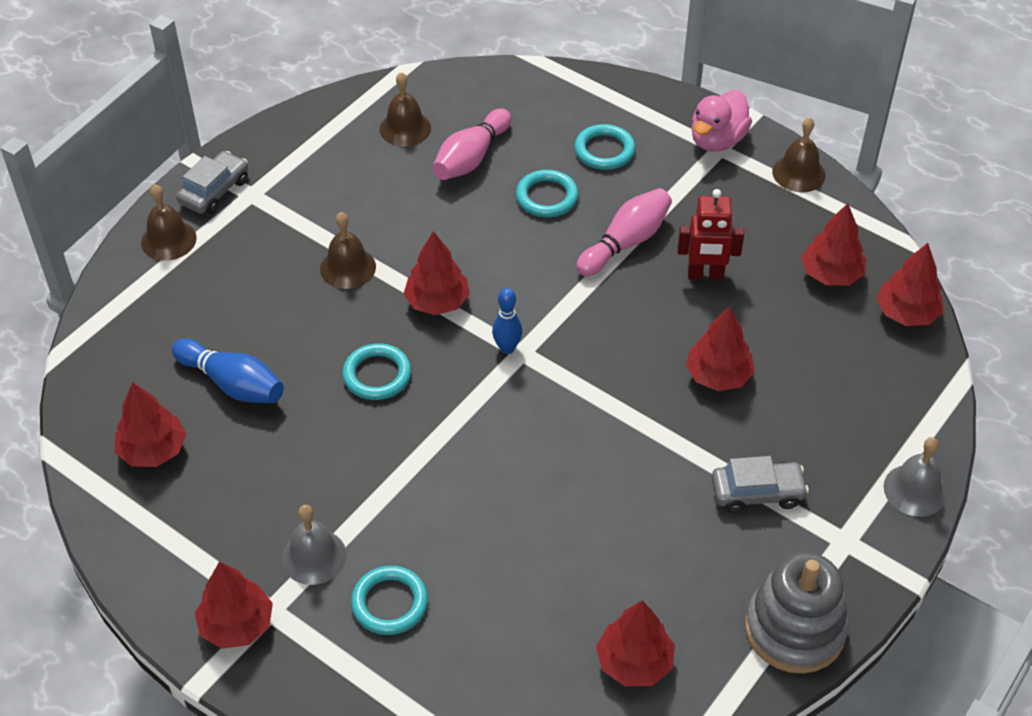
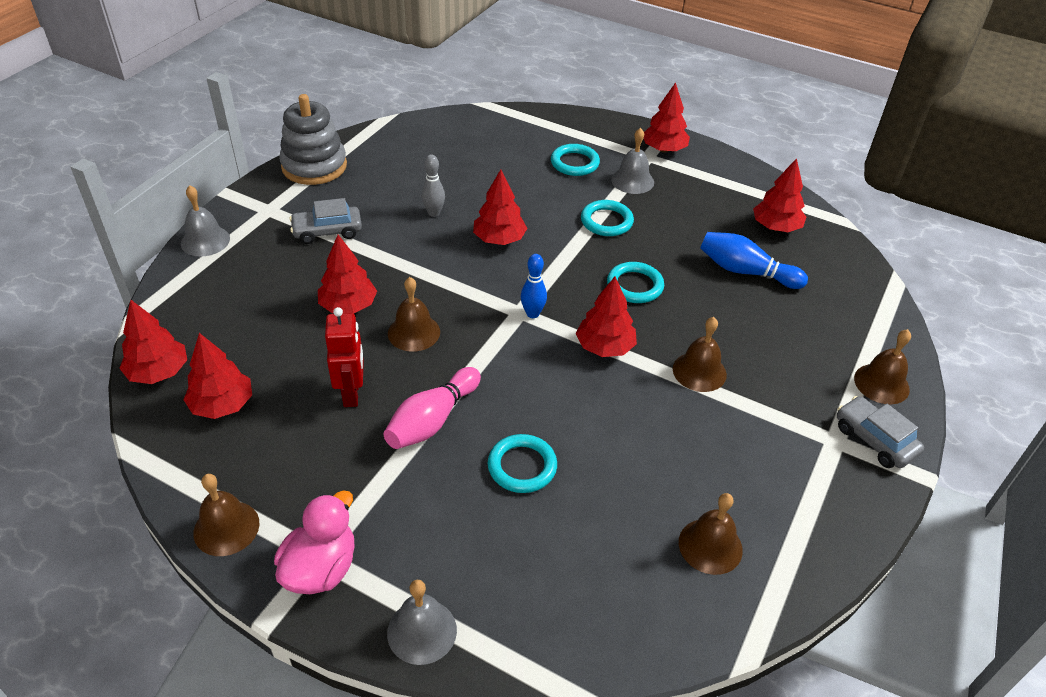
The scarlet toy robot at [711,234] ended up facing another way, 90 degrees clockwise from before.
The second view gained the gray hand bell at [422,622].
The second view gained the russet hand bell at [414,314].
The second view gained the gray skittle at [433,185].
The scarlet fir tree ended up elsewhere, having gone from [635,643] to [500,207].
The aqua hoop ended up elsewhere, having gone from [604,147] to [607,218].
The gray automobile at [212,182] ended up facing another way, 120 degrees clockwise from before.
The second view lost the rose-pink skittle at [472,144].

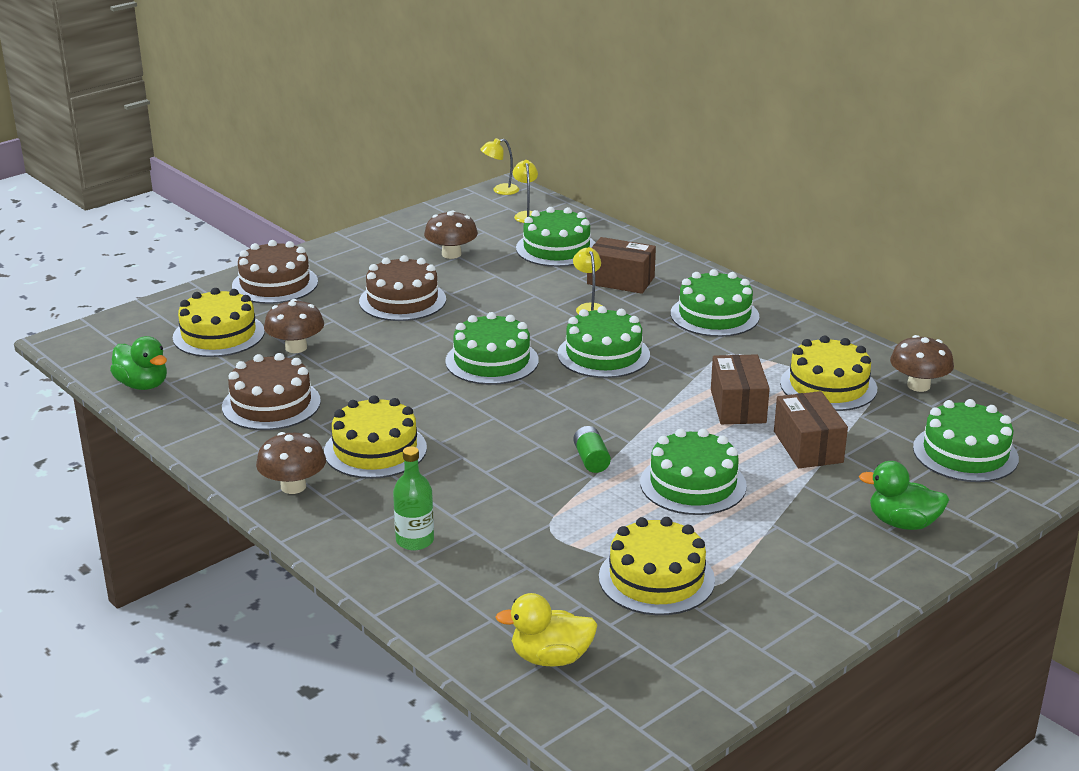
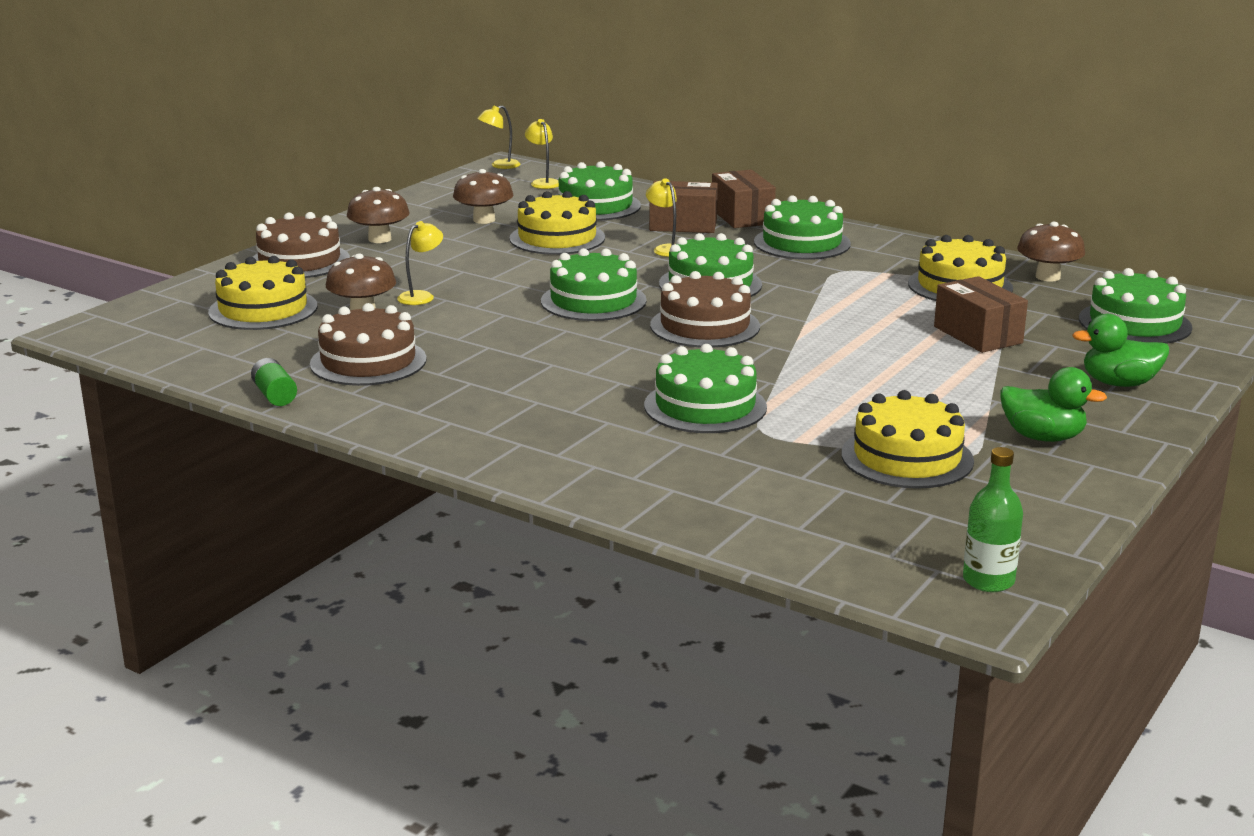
The emerald battery ended up elsewhere, having gone from [592,449] to [274,382].
The russet toadstool ended up elsewhere, having gone from [291,463] to [378,215].
The second view gained the golden reading lamp at [420,263].
The golden cake ended up elsewhere, having gone from [375,437] to [557,223].
The emerald cake ended up elsewhere, having gone from [693,472] to [705,388].
The russet cake ended up elsewhere, having gone from [402,288] to [705,309].
The russet parcel ended up elsewhere, having gone from [740,389] to [744,199].
The emerald bottle ended up elsewhere, having gone from [413,498] to [993,519].
The emerald duck ended up elsewhere, having gone from [138,363] to [1053,404].
The second view lost the golden duck at [546,630].

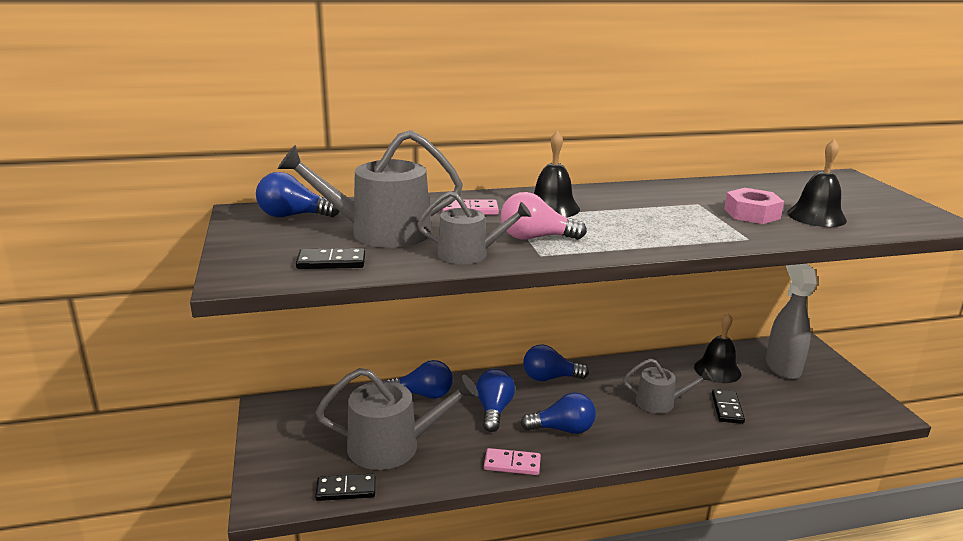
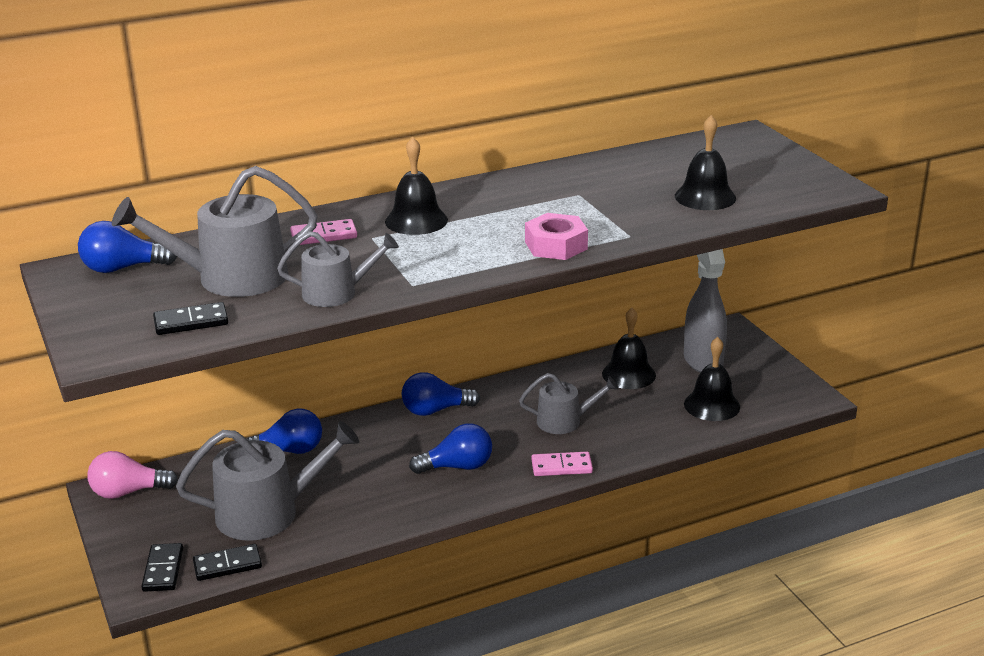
The rose-pink light bulb ended up elsewhere, having gone from [544,216] to [132,475].
The jet-black domino ended up elsewhere, having gone from [728,406] to [162,567].
The rose-pink nut ended up elsewhere, having gone from [754,206] to [556,236].
The rose-pink domino ended up elsewhere, having gone from [512,461] to [562,464].
The second view gained the jet-black hand bell at [712,379].
The second view lost the cobalt light bulb at [495,400].

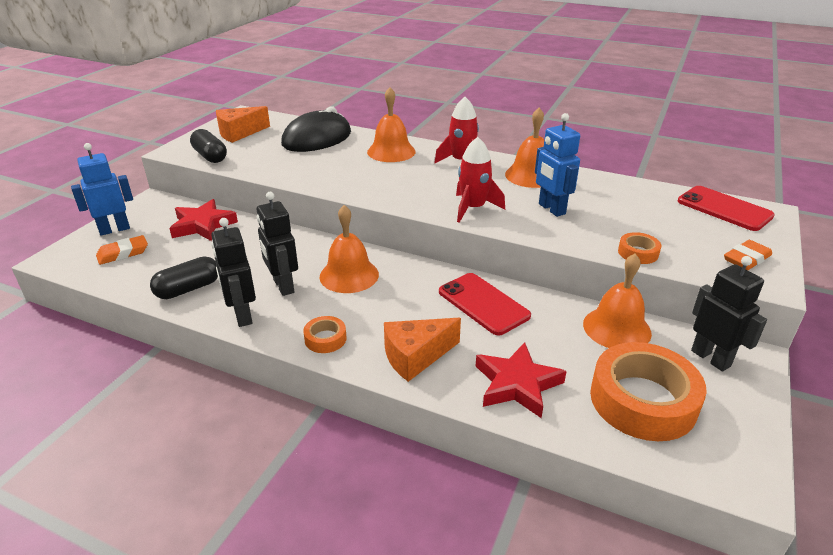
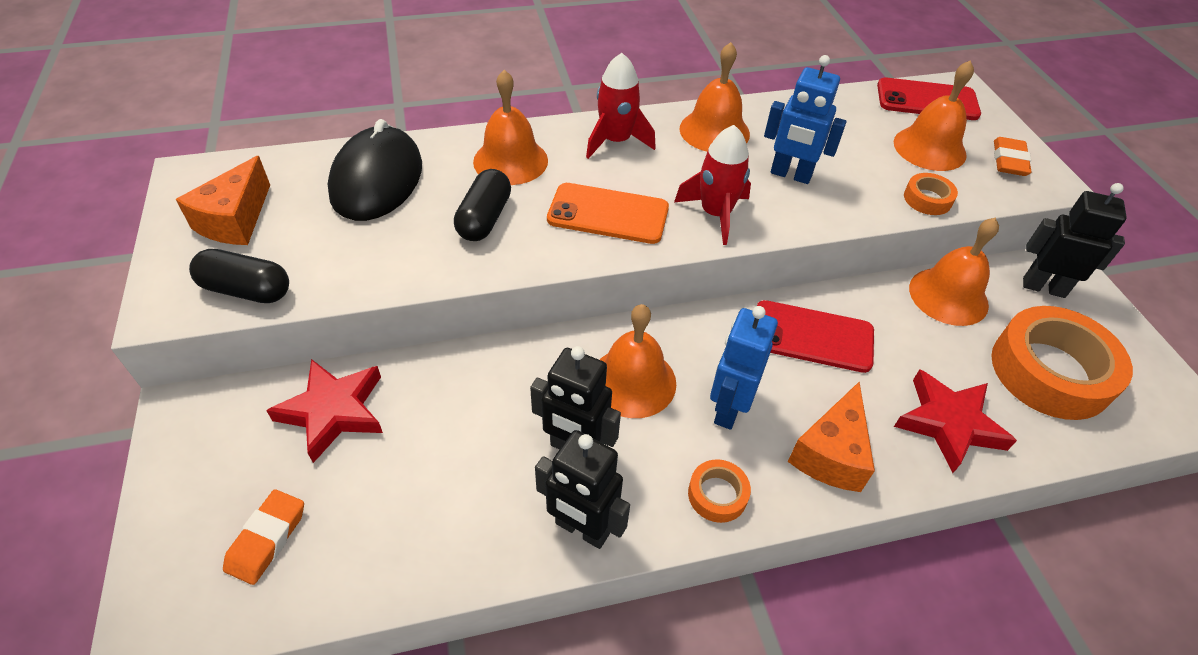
The jet-black pill ended up elsewhere, having gone from [184,278] to [482,205].
The second view gained the bright orange mobile phone at [608,213].
The cobalt toy robot ended up elsewhere, having gone from [102,189] to [744,368].
The second view gained the bright orange hand bell at [934,115].

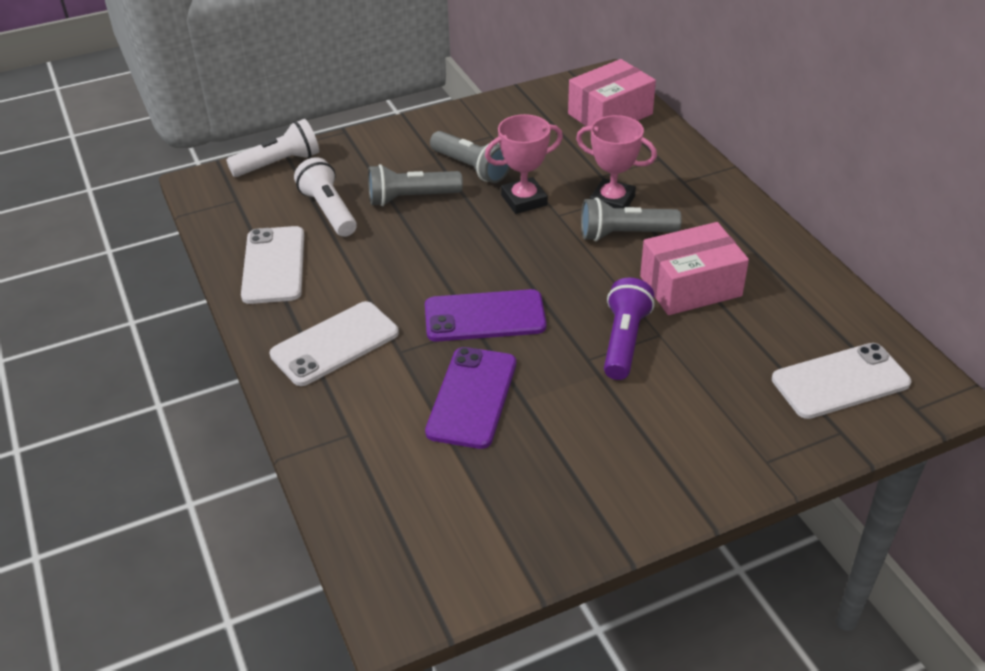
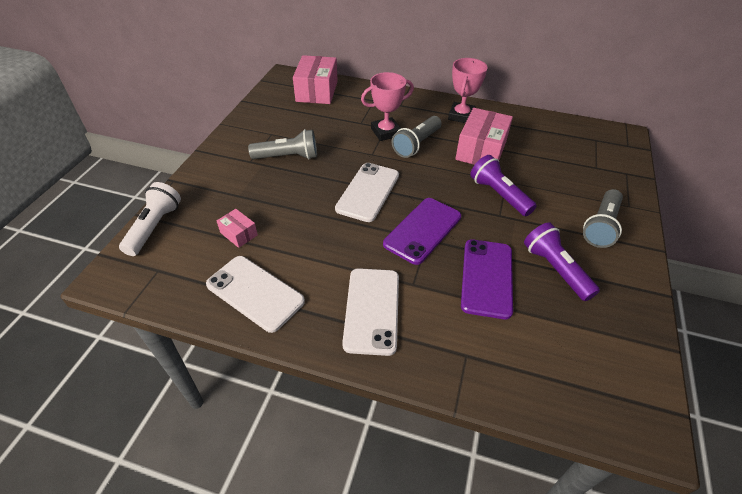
Where the snow-white flashlight stood at [325,197], the rose-pink parcel came to stand at [237,228].
The snow-white mobile phone ended up elsewhere, having gone from [841,381] to [367,192].
The rose-pink trophy ended up elsewhere, having gone from [524,164] to [467,90].
The royal purple mobile phone at [470,398] ended up facing another way, 45 degrees clockwise from before.
The second view gained the royal purple flashlight at [562,261].
The gray flashlight ended up elsewhere, having gone from [415,185] to [603,218].

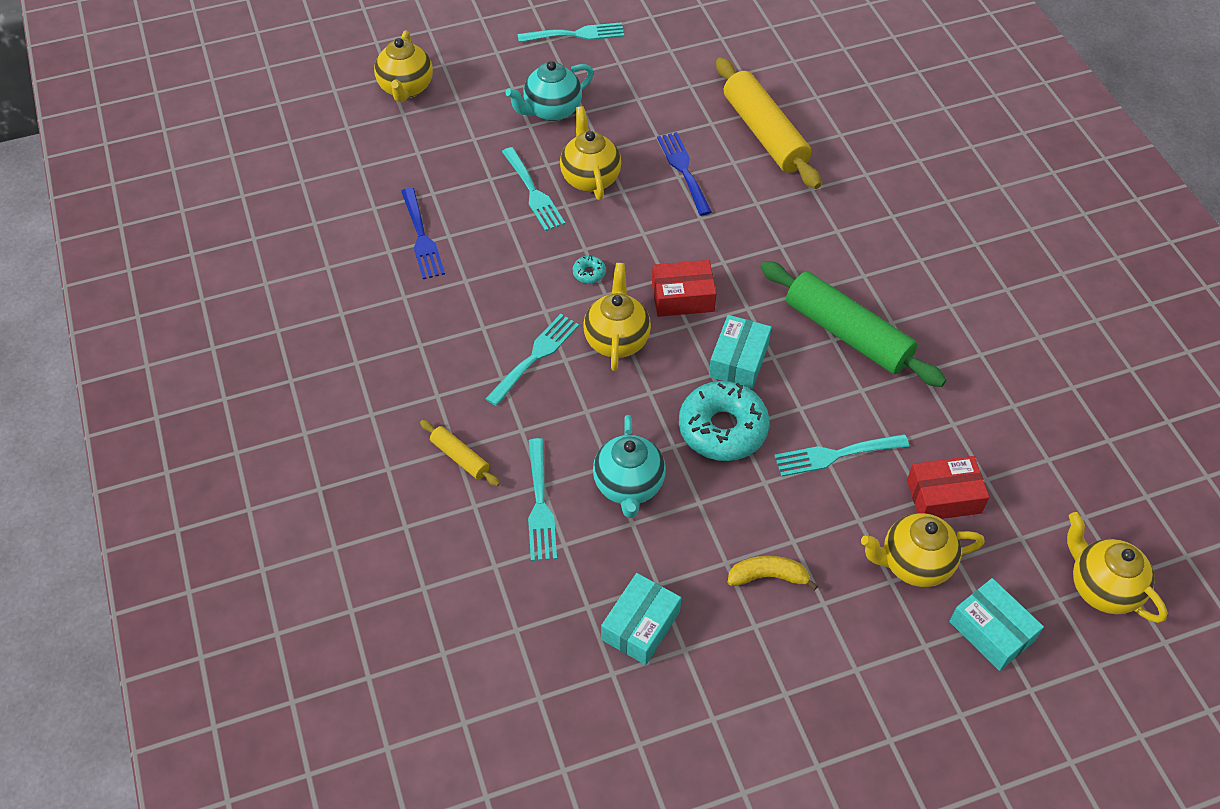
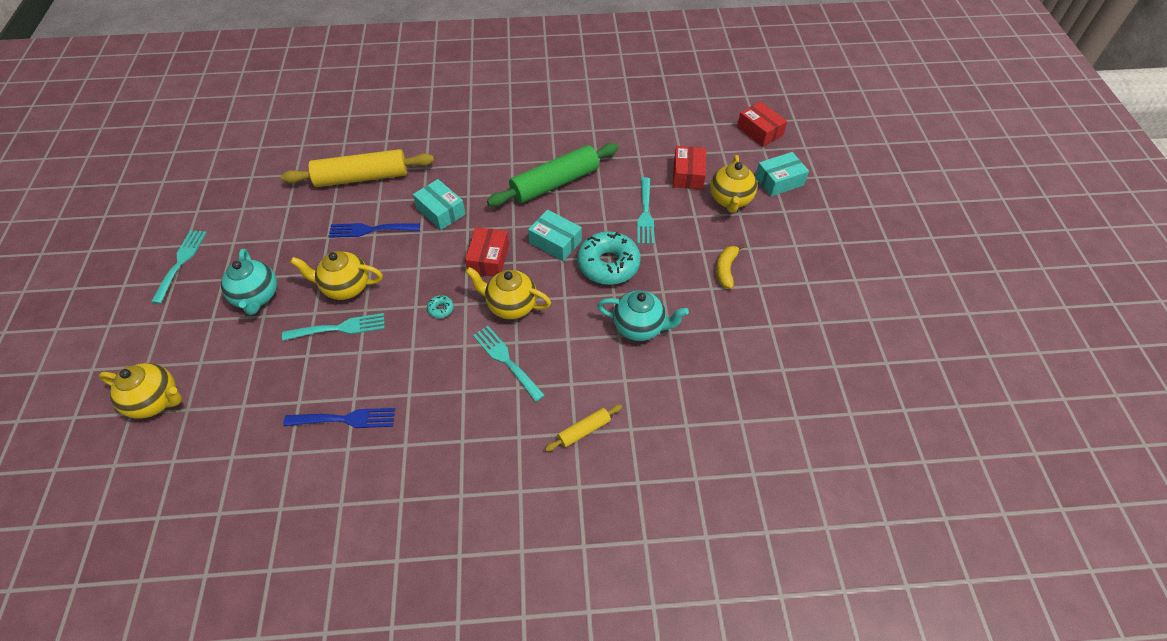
The aqua parcel ended up elsewhere, having gone from [641,619] to [439,204].
Where the golden china teapot stood at [1117,567], the scarlet parcel came to stand at [762,124].
The second view lost the aqua table fork at [542,499].

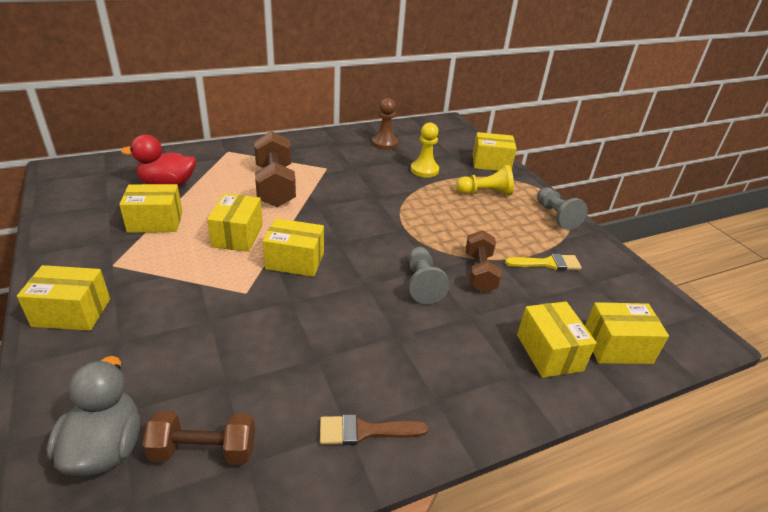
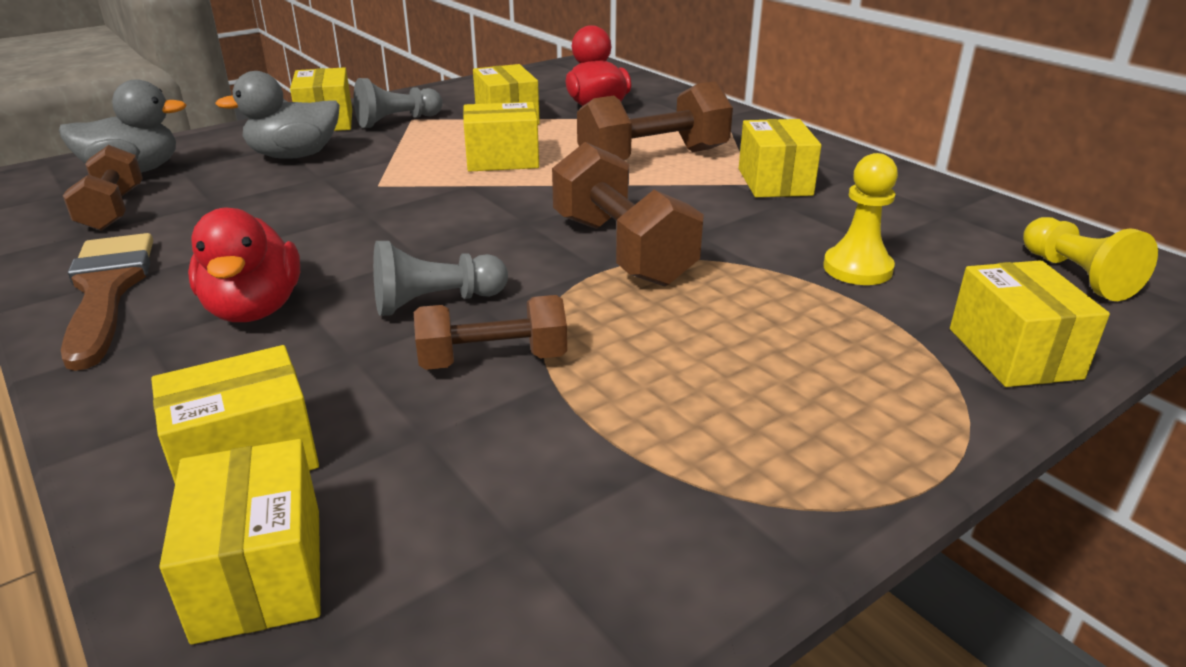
The size of the russet paintbrush at [374,429] changed by a factor of 1.65.
The second view gained the scarlet duck at [244,265].
The second view gained the gray duck at [277,114].
The gray pawn ended up elsewhere, having gone from [562,208] to [398,103].
The second view gained the russet free weight at [628,214].
The golden parcel ended up elsewhere, having gone from [293,247] to [780,158].
The golden pawn ended up elsewhere, having gone from [485,180] to [1090,259].
The second view lost the russet pawn at [385,124].
The second view lost the golden paintbrush at [543,262].

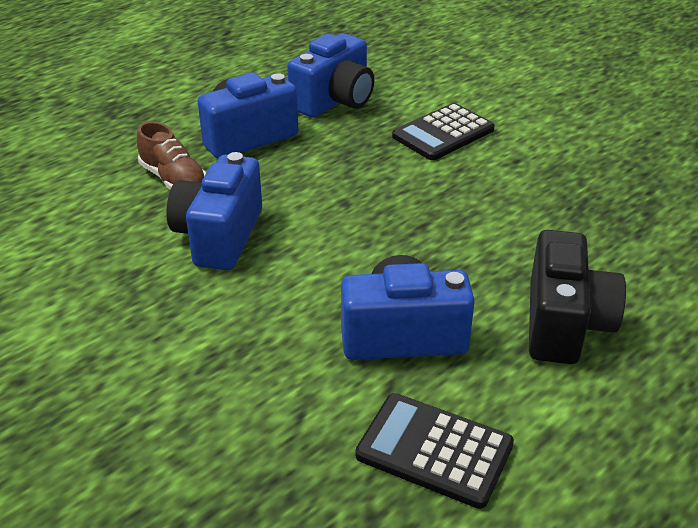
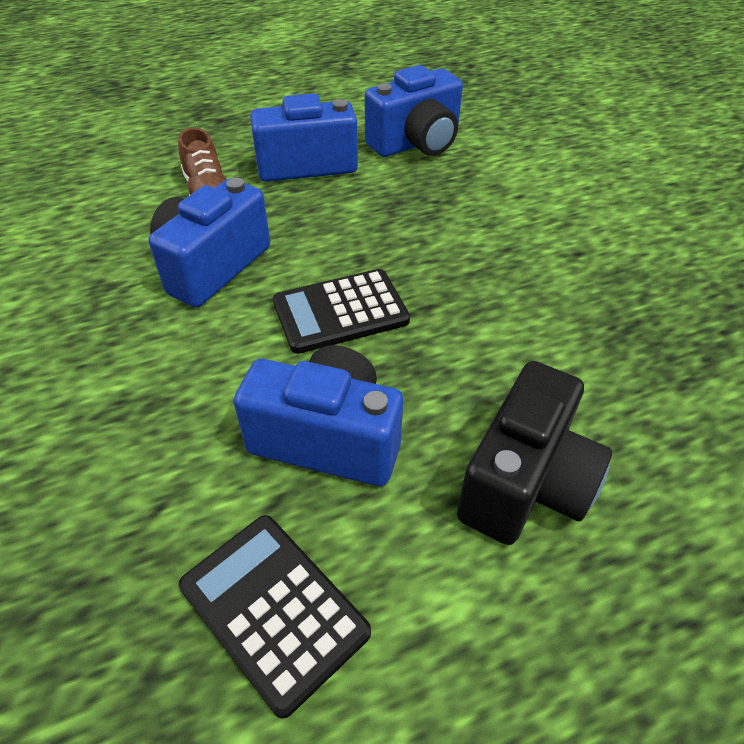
The jet-black adding machine ended up elsewhere, having gone from [443,131] to [341,311].

